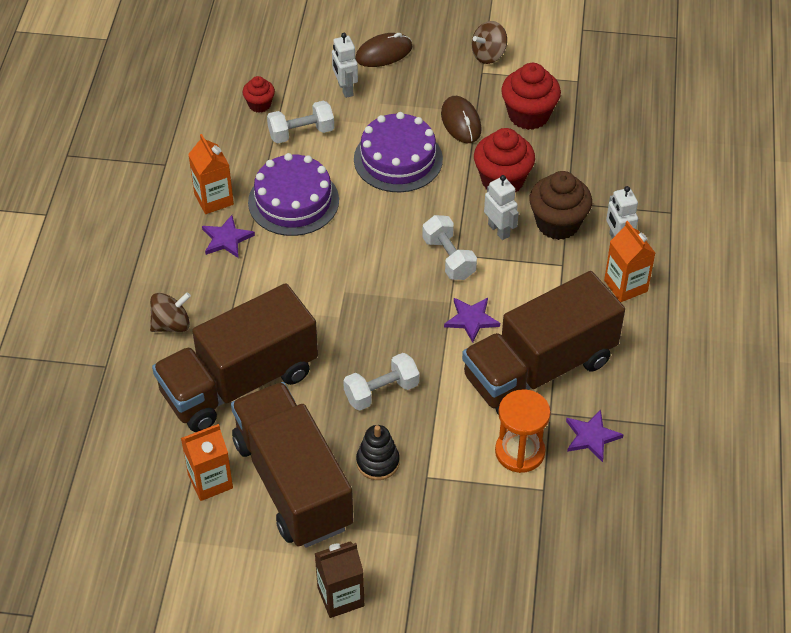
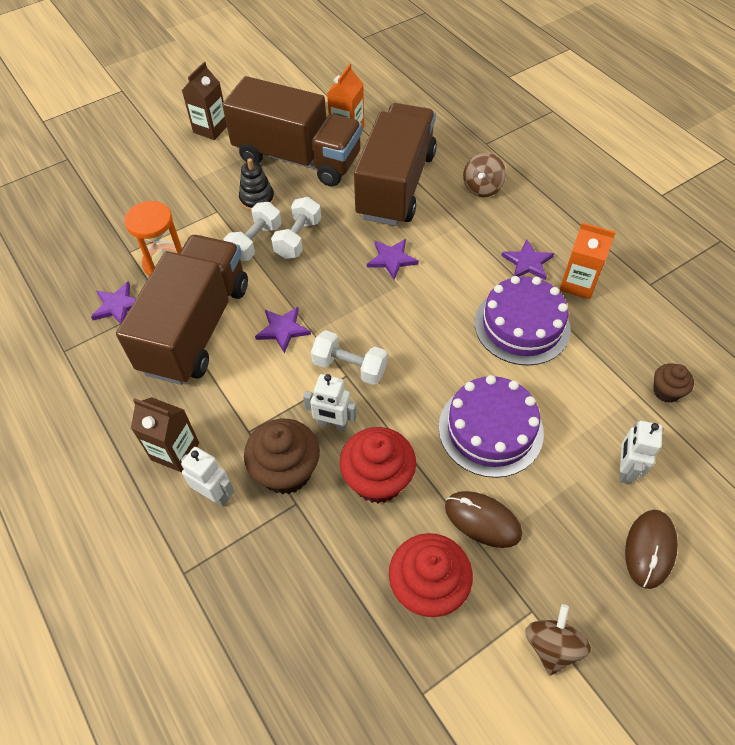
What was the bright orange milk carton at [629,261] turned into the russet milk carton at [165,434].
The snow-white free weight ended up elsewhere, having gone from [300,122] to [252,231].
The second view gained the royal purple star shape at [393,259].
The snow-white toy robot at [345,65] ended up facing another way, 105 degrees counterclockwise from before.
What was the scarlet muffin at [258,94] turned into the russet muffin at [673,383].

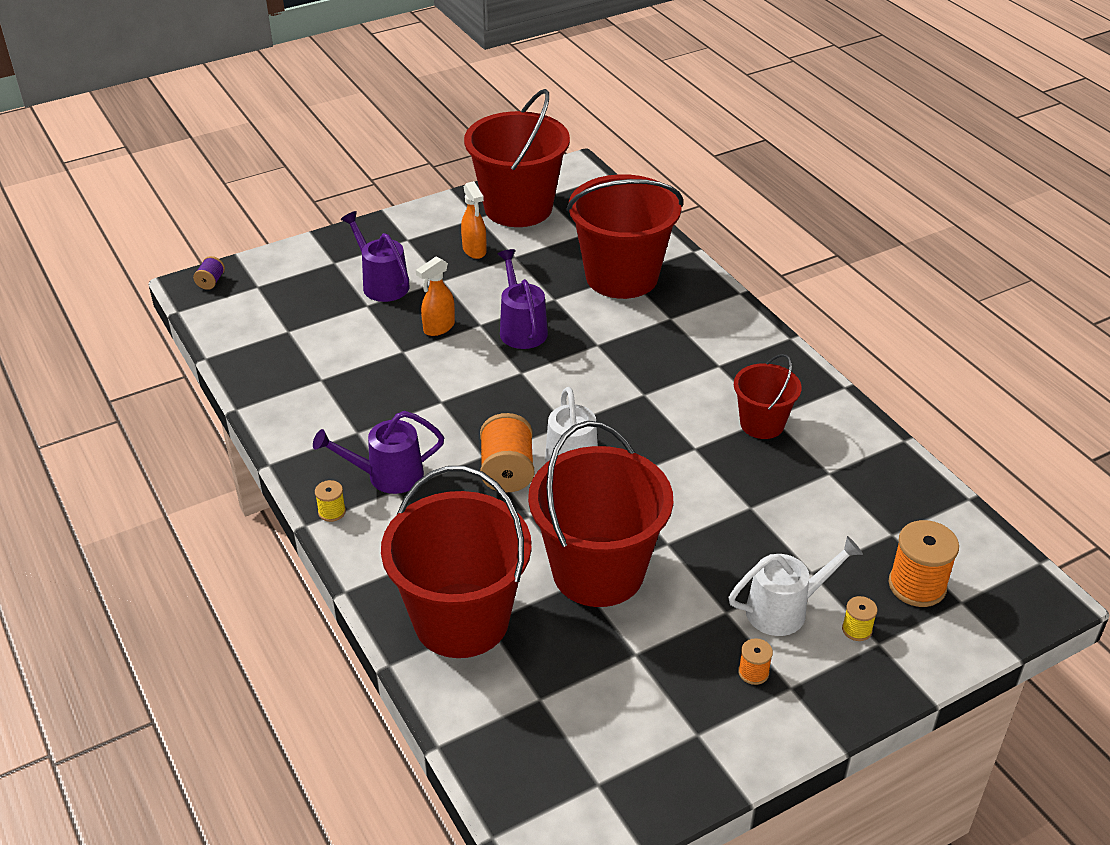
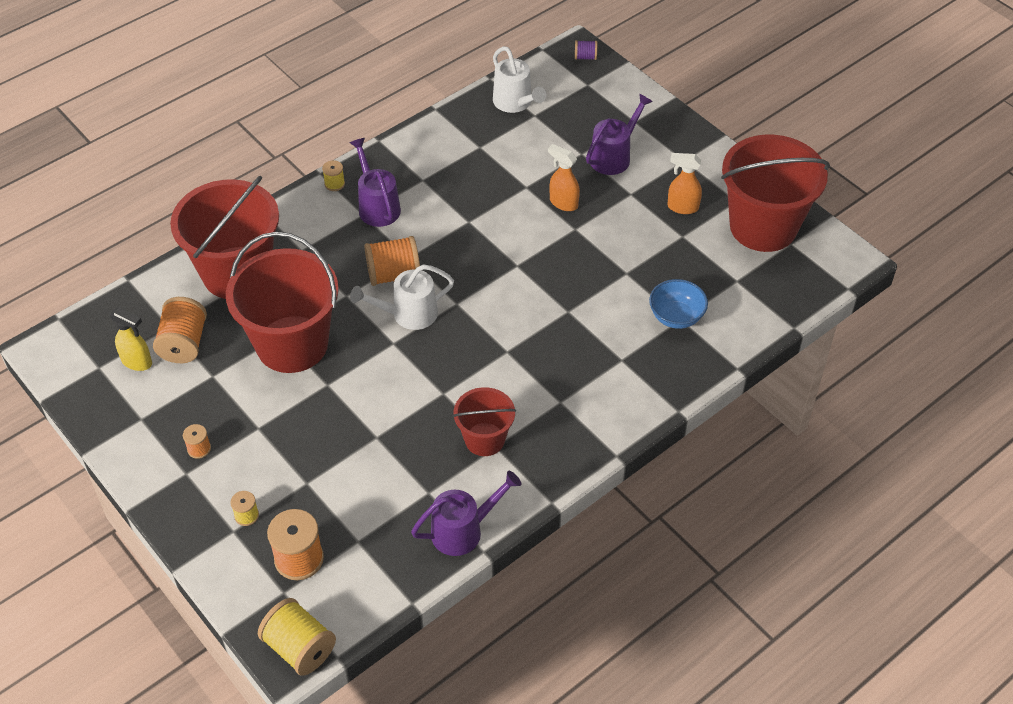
The second view gained the golden spray cleaner at [131,339].
The second view gained the bright orange reel of thread at [180,330].
The second view gained the golden reel of thread at [297,637].
The royal purple sprinkling can ended up elsewhere, having gone from [523,299] to [466,513].
The snow-white sprinkling can ended up elsewhere, having gone from [795,586] to [519,79].
Where the scarlet bucket stood at [624,236], the cobalt deep dish came to stand at [678,304].
The bright orange spray cleaner at [473,220] ended up facing another way, 45 degrees clockwise from before.

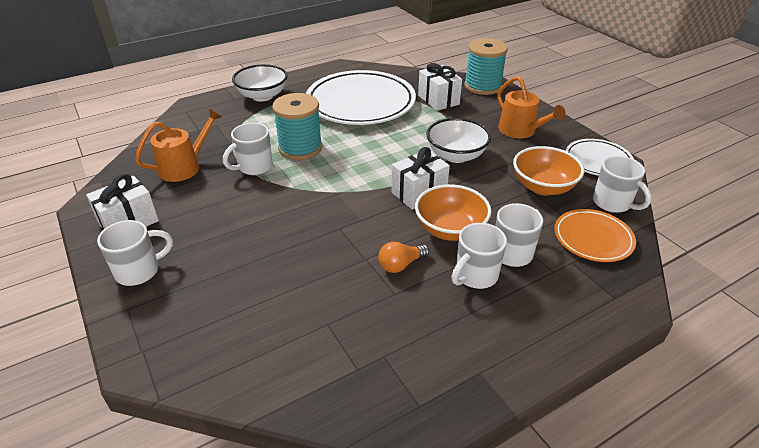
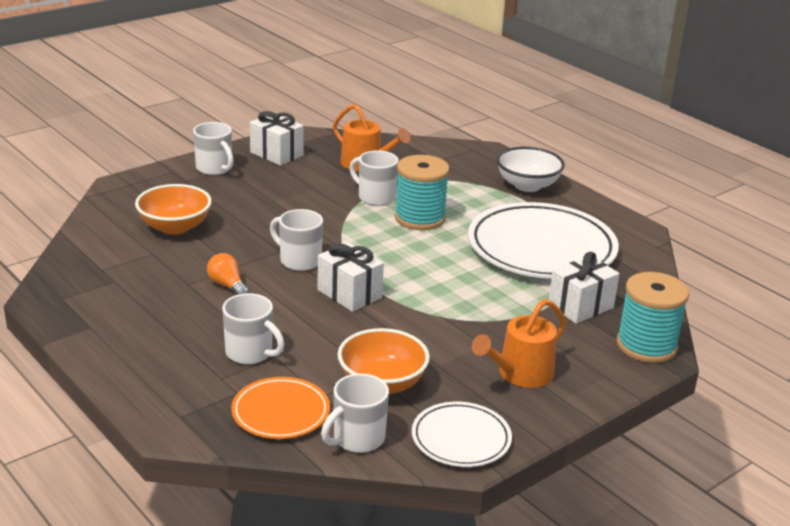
The bright orange deep dish ended up elsewhere, having gone from [453,212] to [173,209].
The snow-white coffee mug ended up elsewhere, having gone from [479,256] to [296,240].
The second view lost the snow-white deep dish at [458,140].

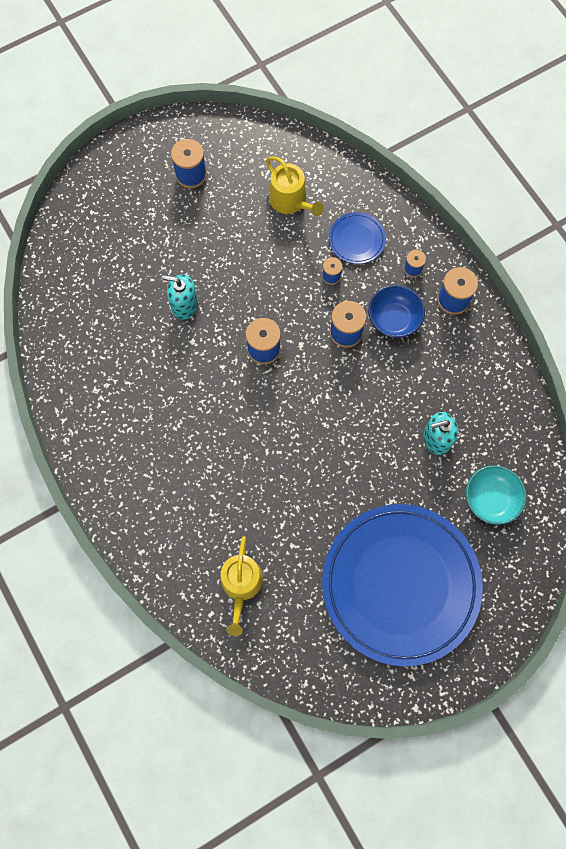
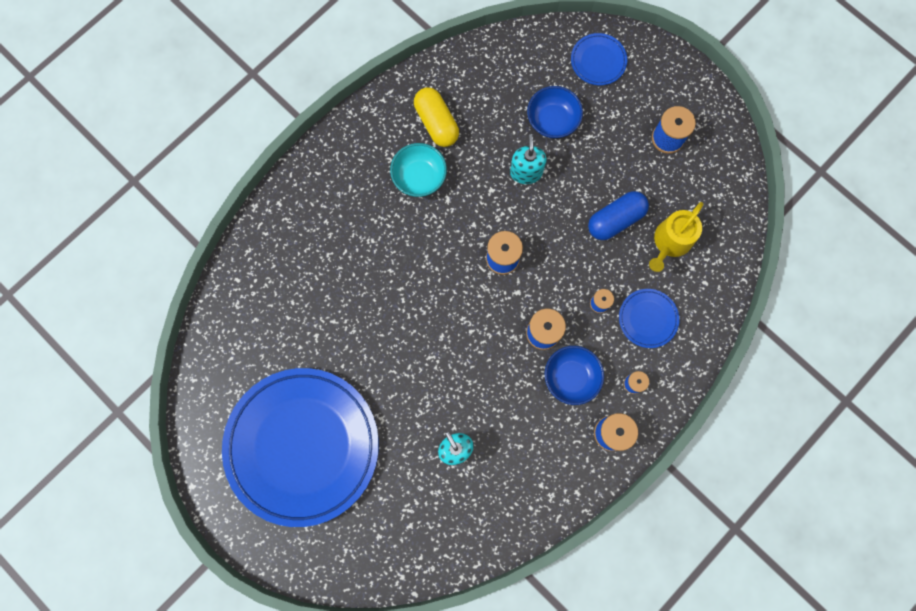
The aqua deep dish ended up elsewhere, having gone from [496,495] to [418,170].
The second view gained the golden pill at [436,117].
The second view gained the cobalt deep dish at [555,112].
The second view gained the cobalt plate at [599,59].
The second view gained the cobalt pill at [618,215].
The second view lost the golden sprinkling can at [242,586].

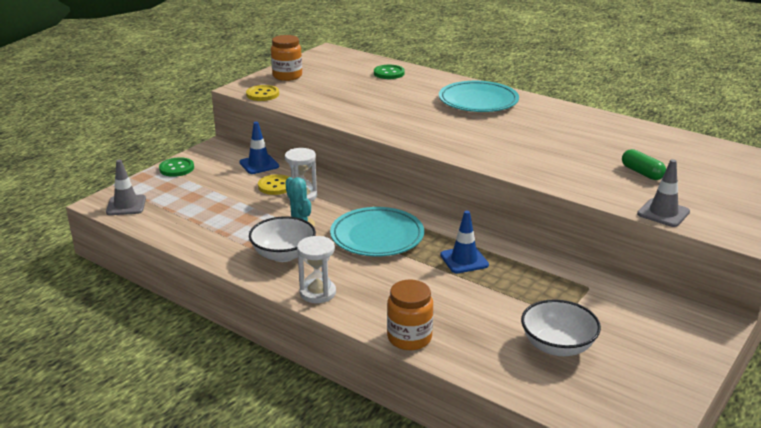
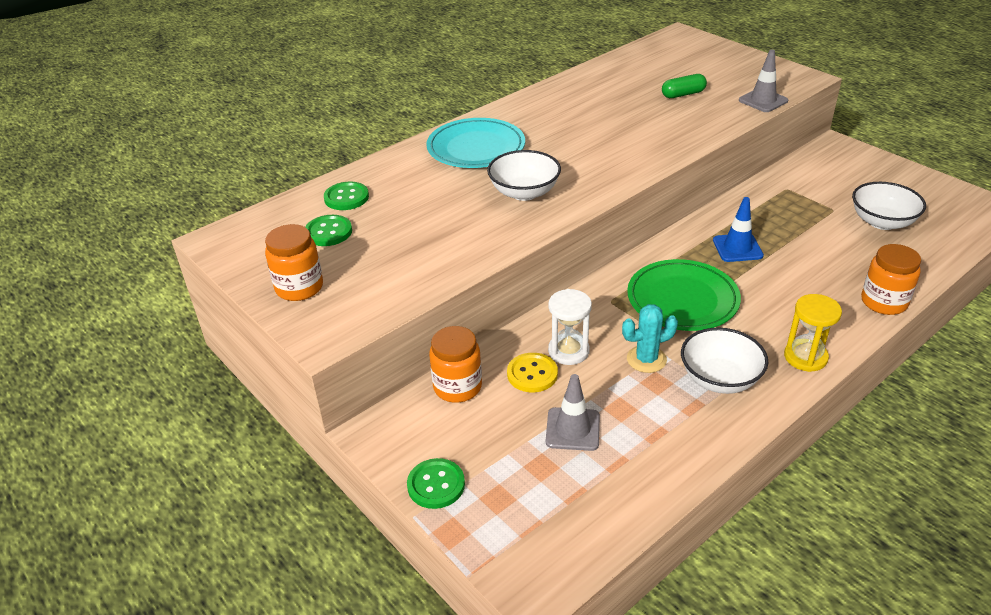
The second view gained the emerald sewing button at [328,230].
Where the cobalt safety cone stood at [259,148], the bright orange preserve jar came to stand at [455,364].
The second view gained the snow-white deep dish at [524,175].
The gray safety cone ended up elsewhere, having gone from [126,187] to [573,412].
What was the aqua plate at [377,231] turned into the emerald plate at [684,295].
What was the snow-white hourglass at [316,269] turned into the golden hourglass at [813,333].
The second view lost the golden sewing button at [262,93].

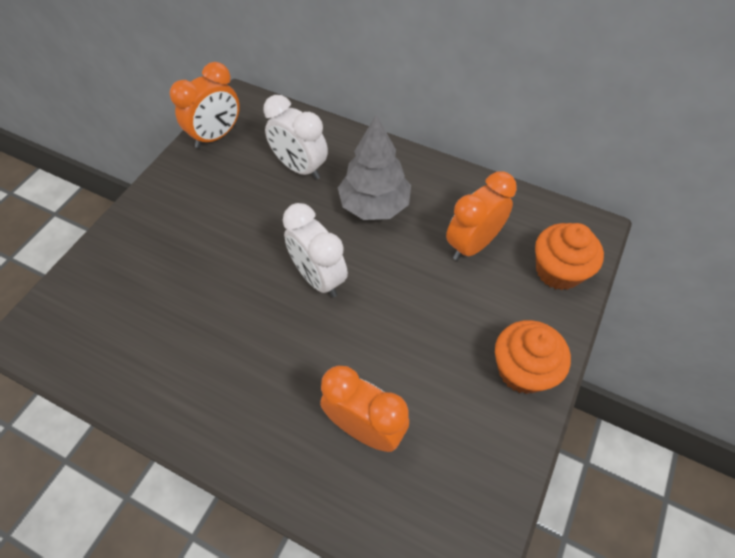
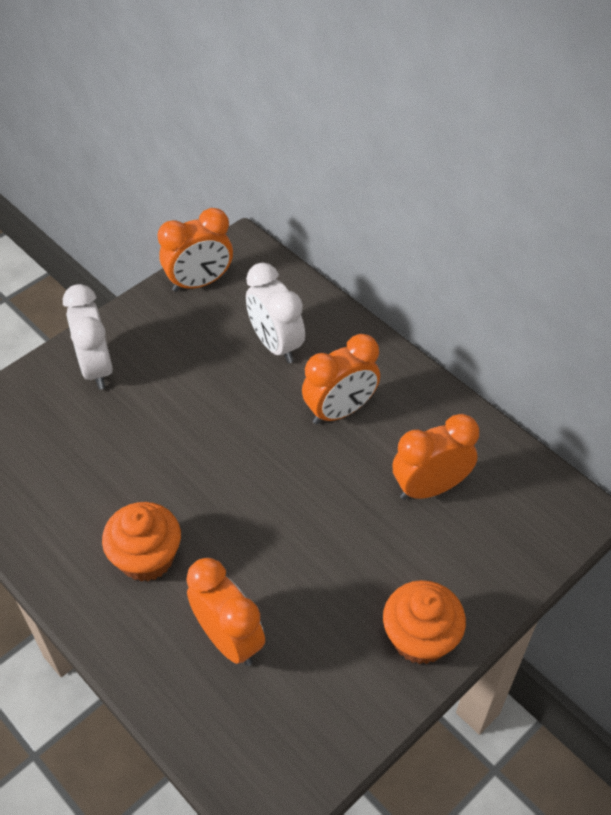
The snow-white clock ended up elsewhere, having gone from [315,250] to [88,337].
The bright orange muffin ended up elsewhere, having gone from [569,256] to [141,542].
Where the gray fir tree stood at [374,167], the bright orange clock came to stand at [341,379].

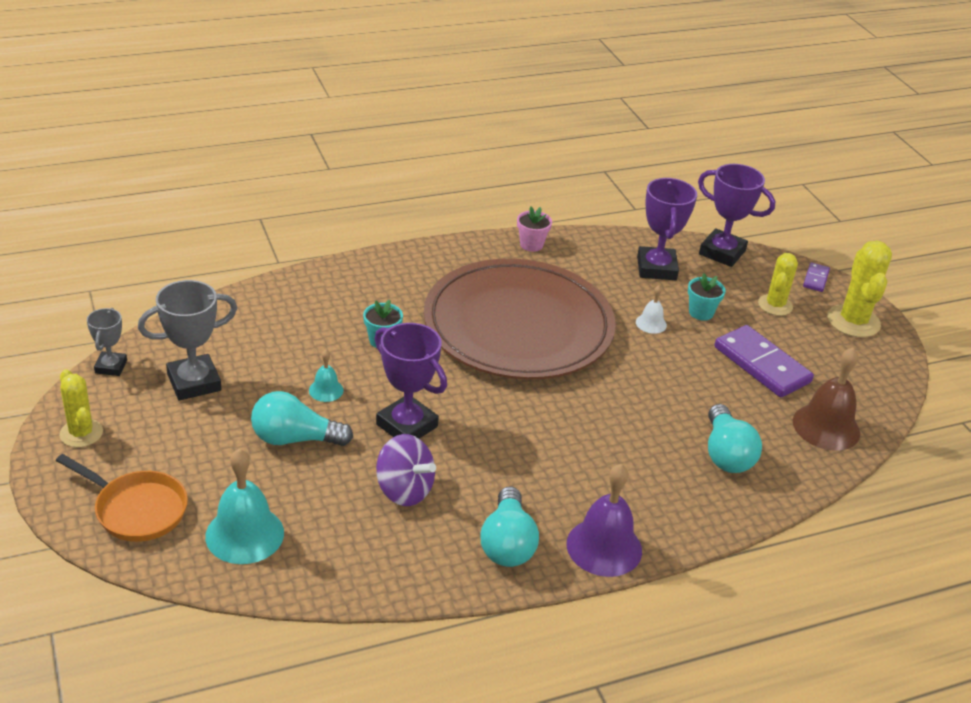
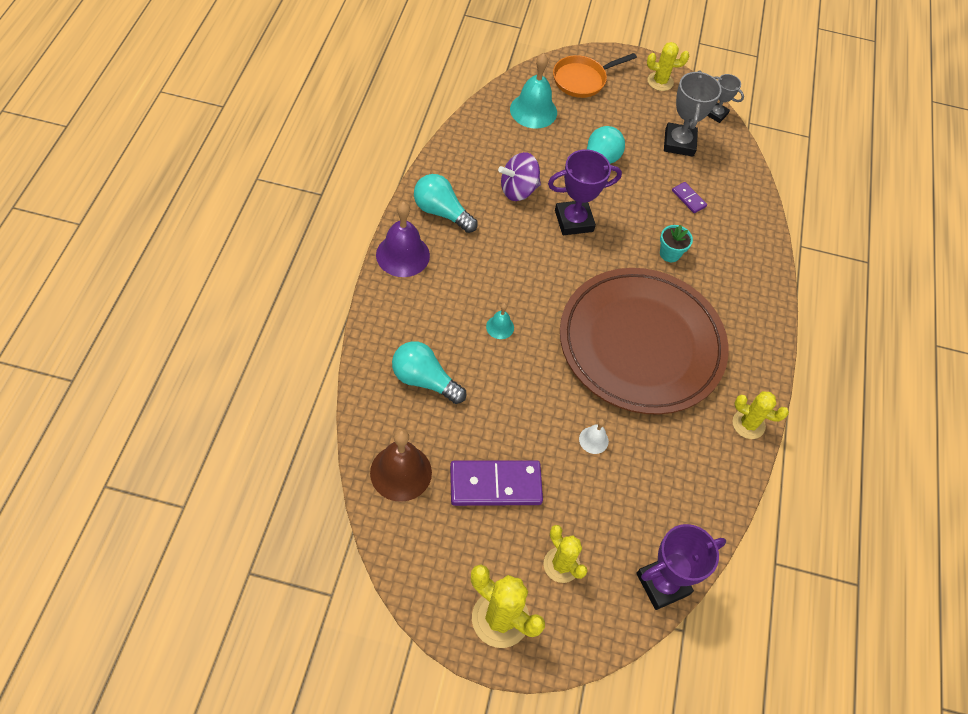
The aqua hand bell ended up elsewhere, having gone from [326,376] to [500,321].
The royal purple domino ended up elsewhere, having gone from [816,277] to [689,197].
Where the rose-pink plant pot stood at [534,229], the golden prickly plant came to stand at [761,415].
The second view lost the royal purple trophy at [667,229].
The second view lost the aqua plant pot at [707,297].

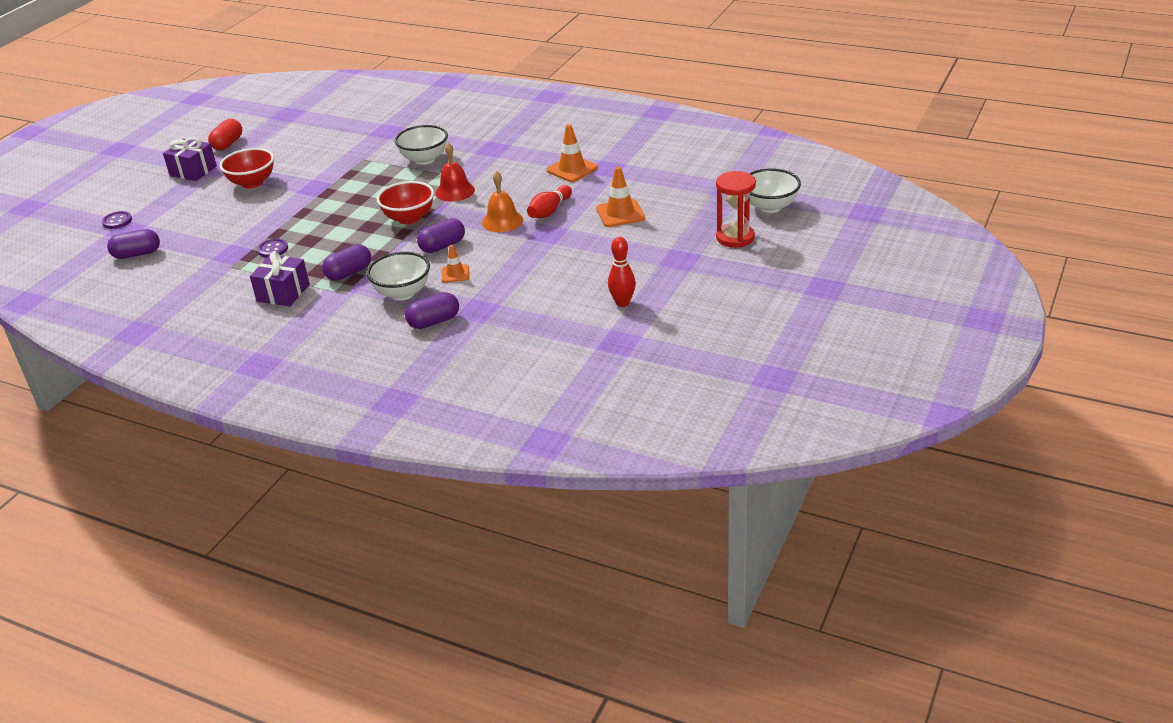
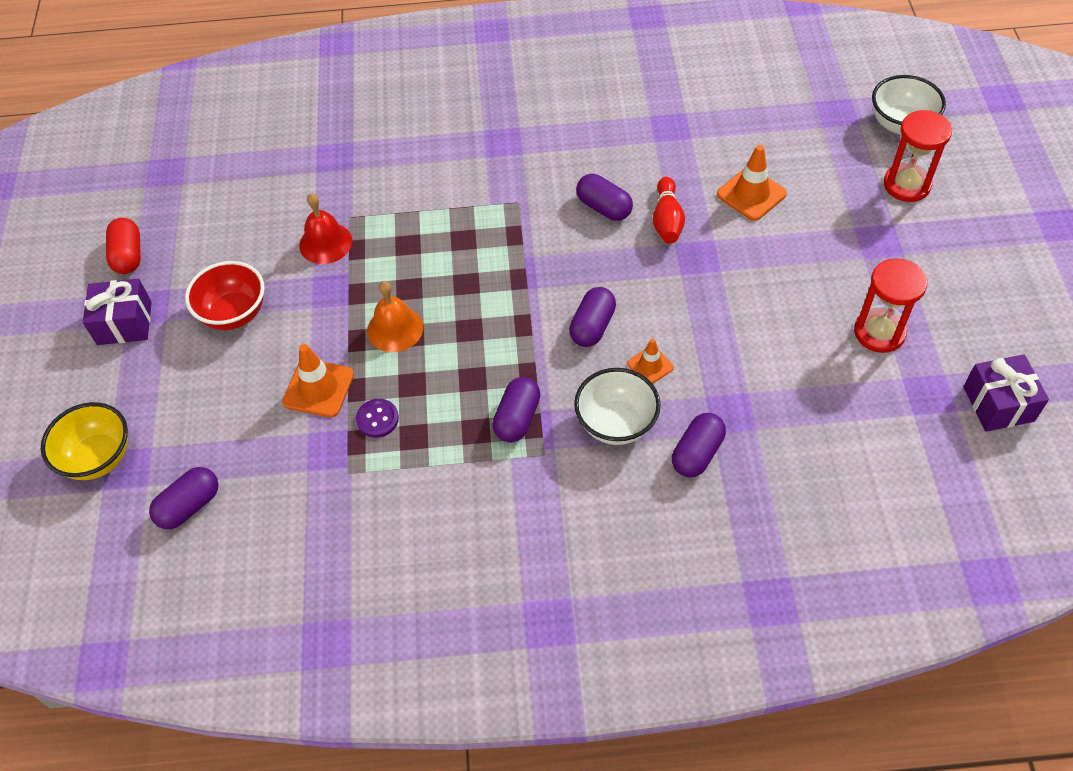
Where the royal purple sewing button stood at [117,220], the golden deep dish came to stand at [84,441].
The bright orange safety cone ended up elsewhere, having gone from [572,153] to [318,380].
The scarlet hand bell ended up elsewhere, having gone from [455,172] to [325,228].
The bright orange hand bell ended up elsewhere, having gone from [502,201] to [395,316].
The second view gained the royal purple pill at [604,197].
Where the scarlet skittle stood at [622,272], the scarlet hourglass came to stand at [890,305].
The royal purple gift ended up elsewhere, having gone from [280,279] to [1006,393].
The second view lost the scarlet deep dish at [405,203].
The second view lost the snow-white deep dish at [421,145].

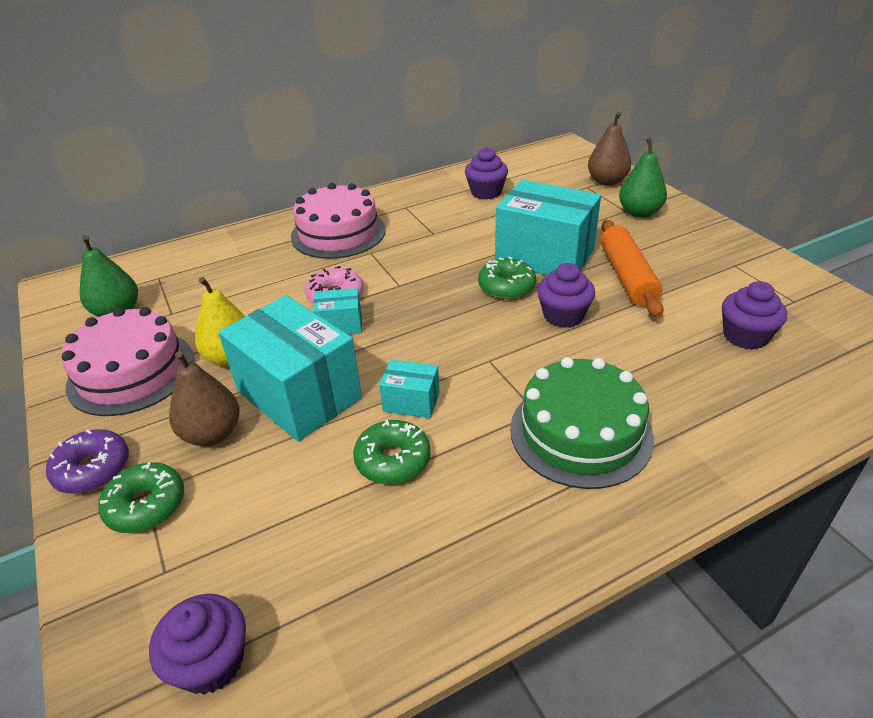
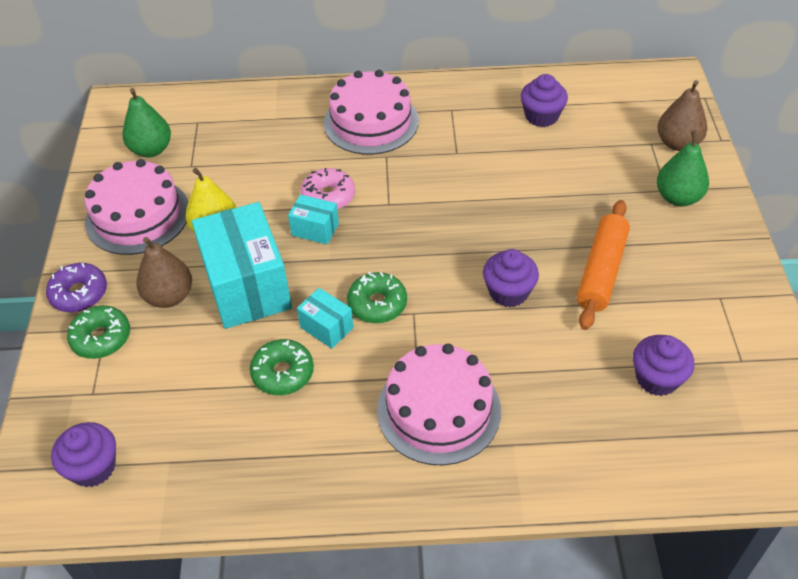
The emerald doughnut ended up elsewhere, having gone from [507,277] to [377,297].
What was the emerald cake at [582,423] turned into the rose-pink cake at [439,404].
The second view lost the aqua parcel at [548,227].

